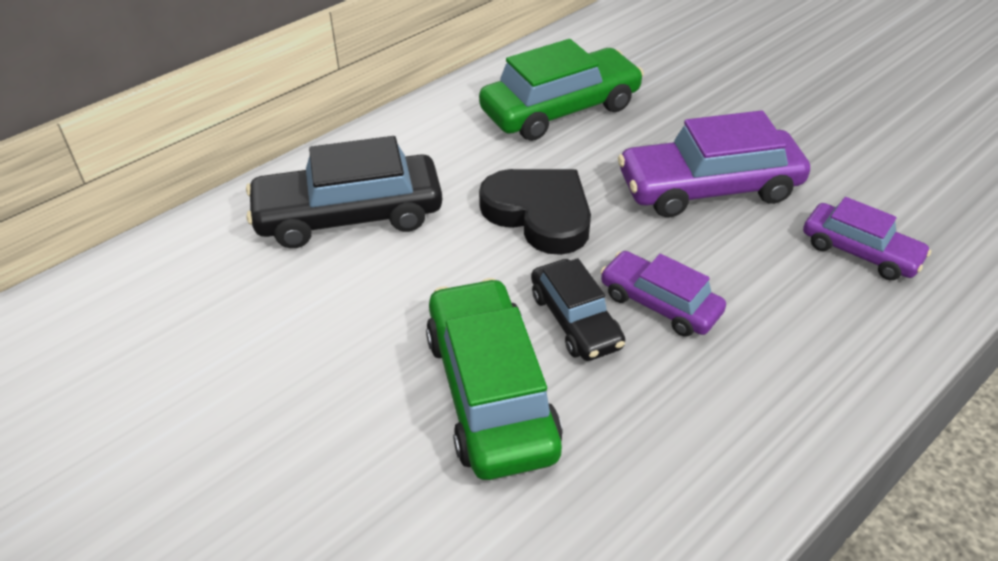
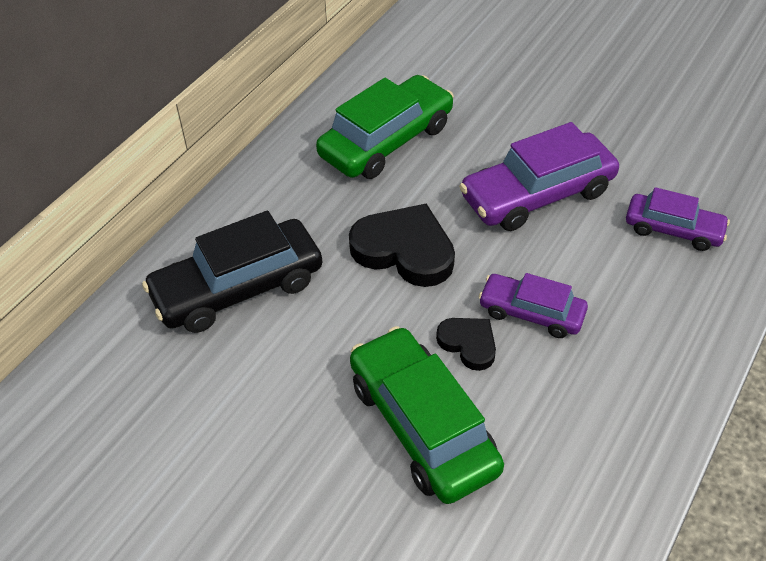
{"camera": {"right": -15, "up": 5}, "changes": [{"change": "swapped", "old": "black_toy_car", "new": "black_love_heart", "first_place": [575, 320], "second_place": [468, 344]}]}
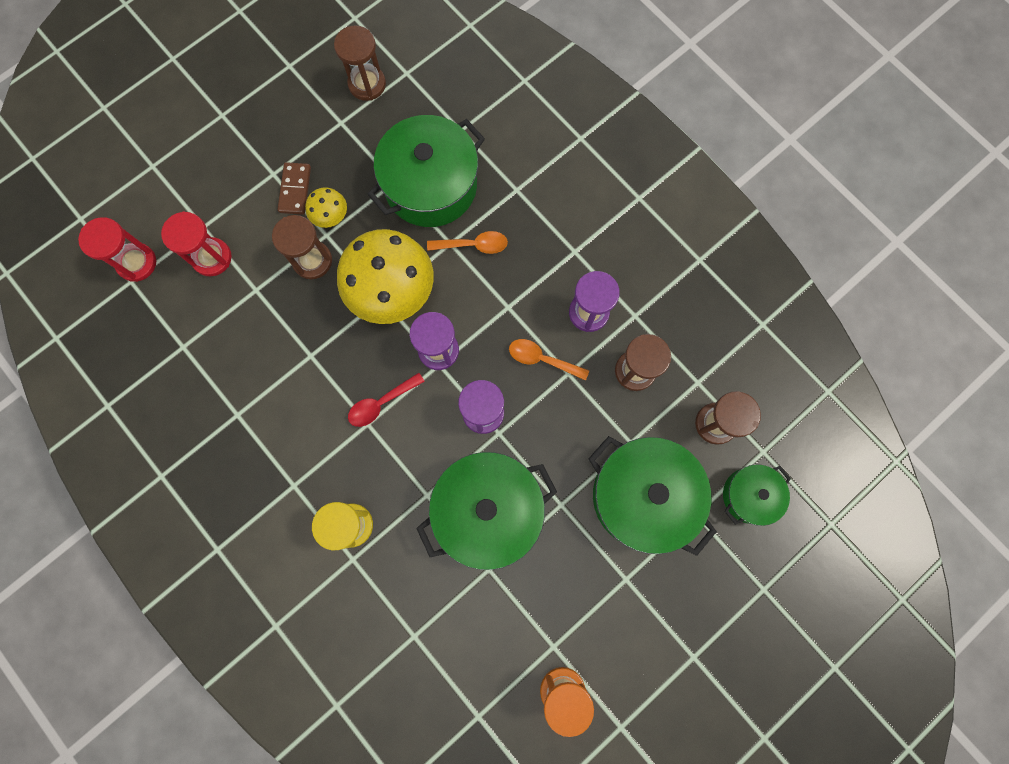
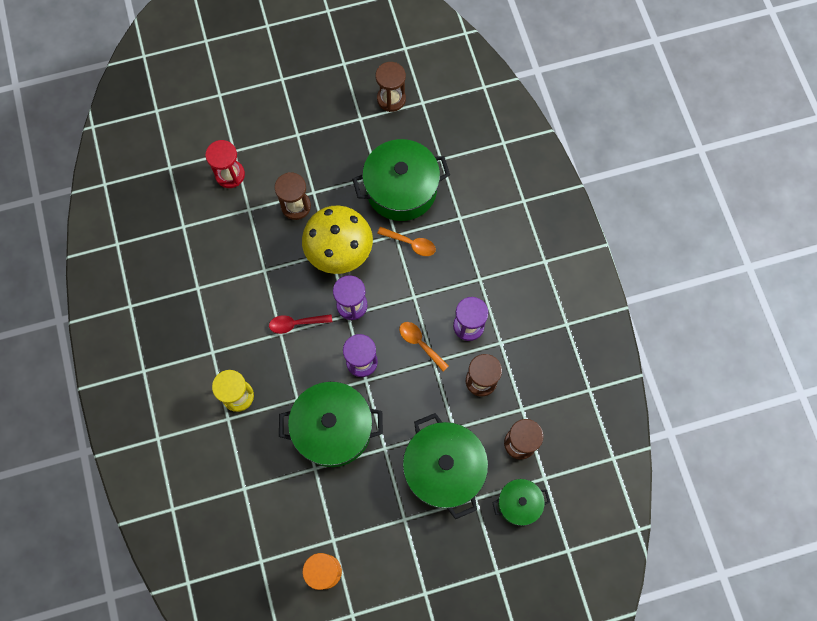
{"camera": {"right": 25, "up": -5}, "changes": [{"change": "gone", "old": "crimson_sand_timer", "first_place": [137, 263]}, {"change": "gone", "old": "russet_domino", "first_place": [295, 190]}, {"change": "gone", "old": "golden_fungus", "first_place": [331, 217]}]}
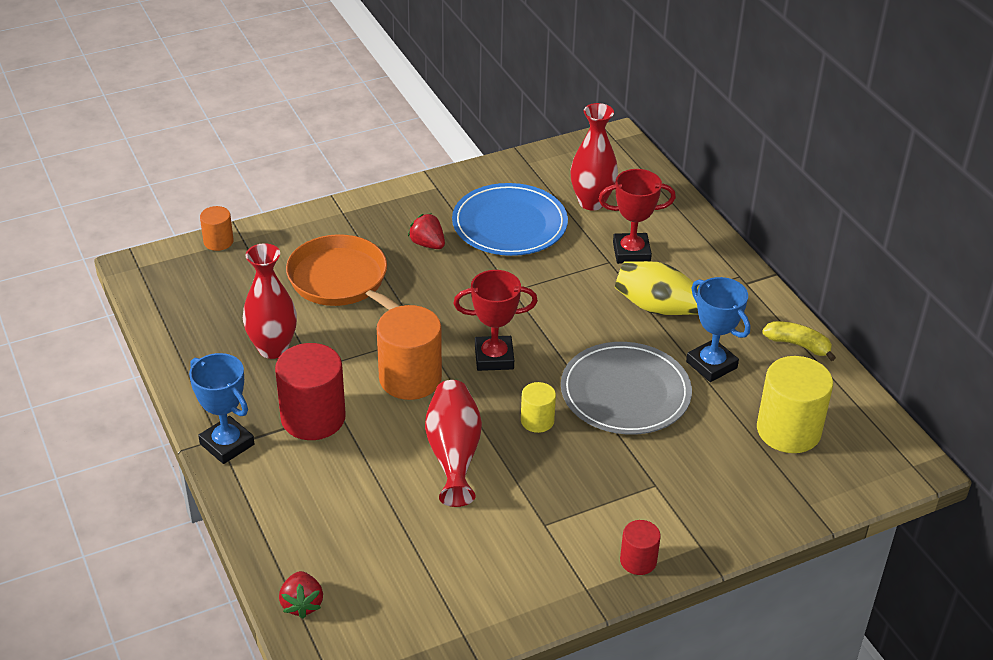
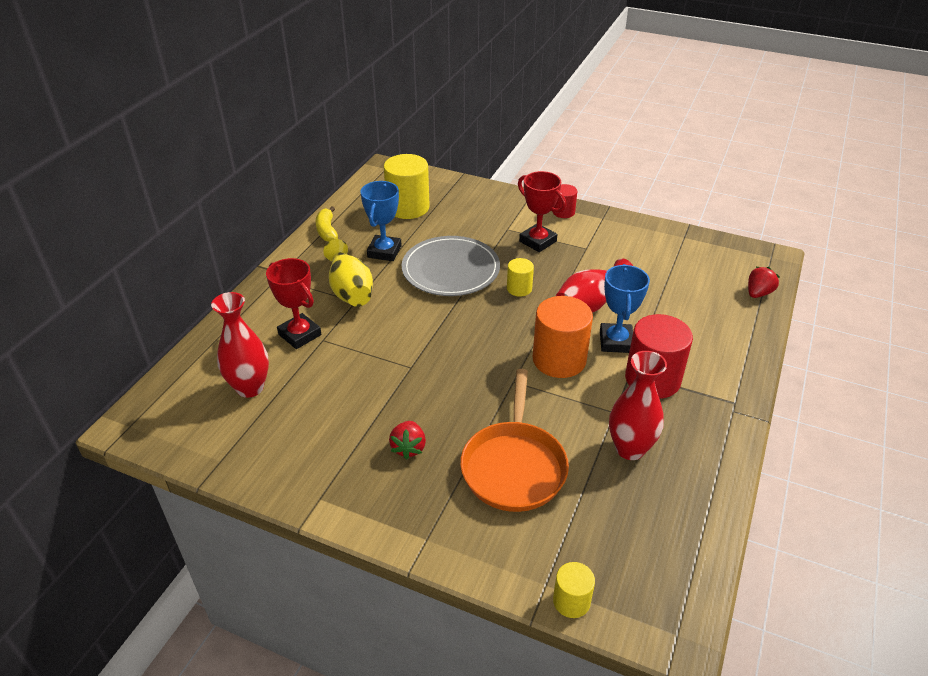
{"camera": {"right": -130, "up": 0}, "changes": [{"change": "shifted", "old": "crimson_trophy", "first_place": [494, 357], "second_place": [537, 241]}, {"change": "repainted", "old": "orange_solid_cylinder", "new": "golden_solid_cylinder", "first_place": [218, 241], "second_place": [571, 601]}, {"change": "shifted", "old": "blue_trophy", "first_place": [227, 444], "second_place": [616, 342]}, {"change": "gone", "old": "blue_plate", "first_place": [509, 224]}]}
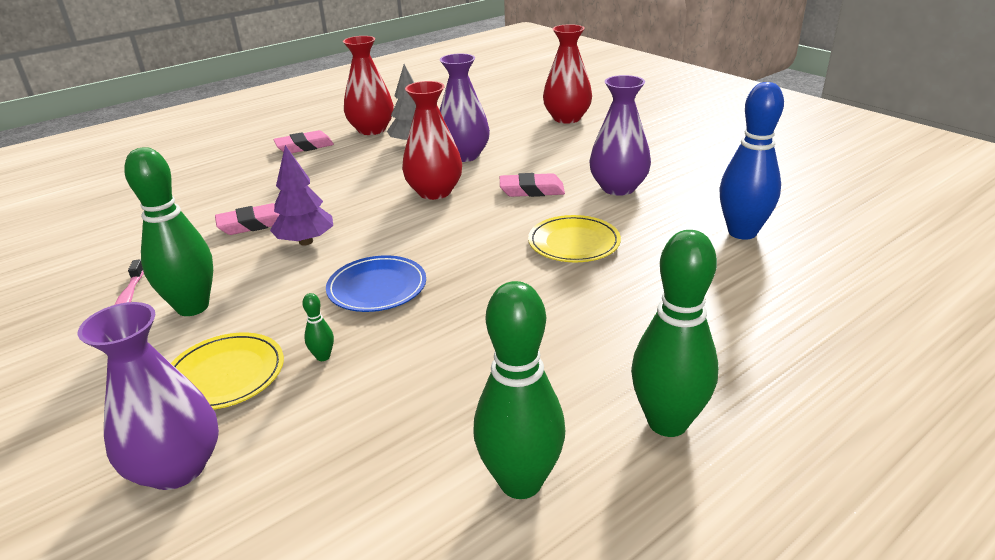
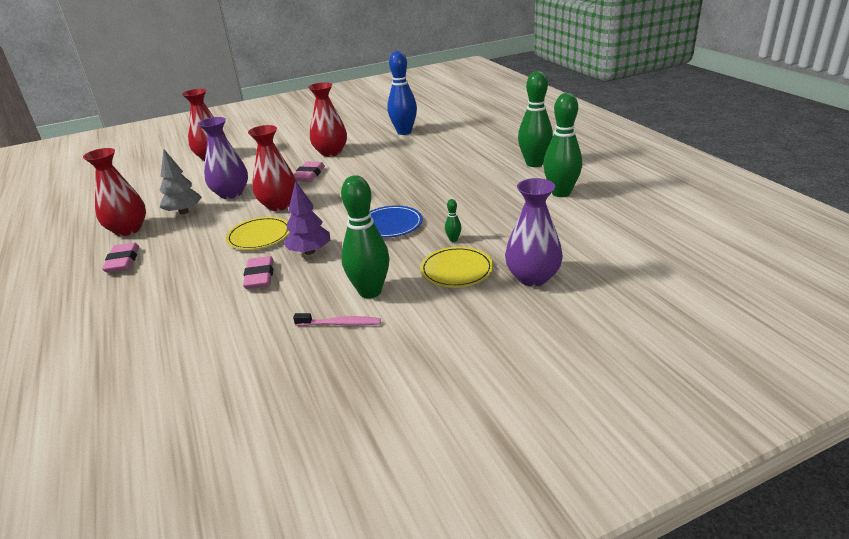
{"camera": {"right": -75, "up": 0}, "changes": [{"change": "shifted", "old": "golden_plate", "first_place": [574, 243], "second_place": [259, 236]}, {"change": "repainted", "old": "royal_purple_tall_vase", "new": "crimson_tall_vase", "first_place": [618, 188], "second_place": [331, 152]}]}
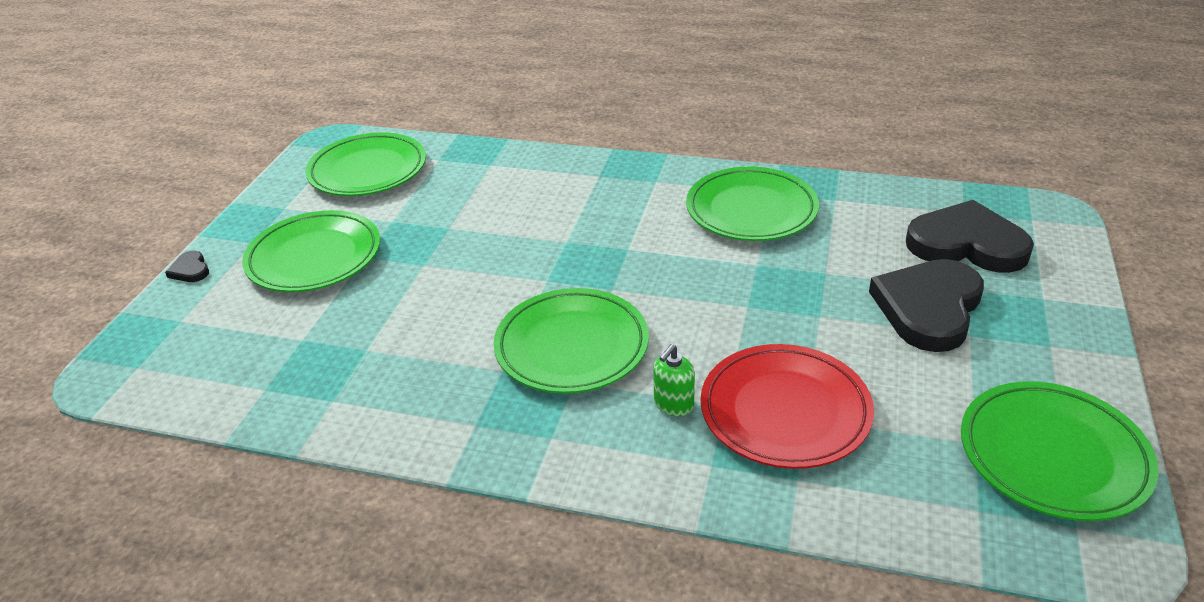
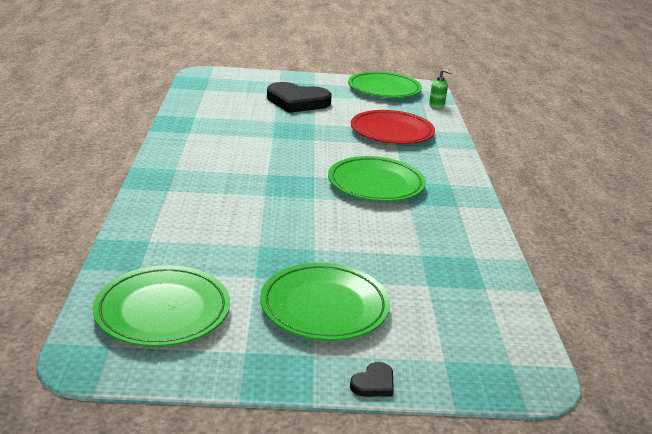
{"camera": {"right": -110, "up": -10}, "changes": [{"change": "shifted", "old": "emerald_pump_bottle", "first_place": [673, 404], "second_place": [436, 105]}, {"change": "gone", "old": "emerald_plate", "first_place": [751, 210]}, {"change": "gone", "old": "black_love_heart", "first_place": [967, 244]}]}
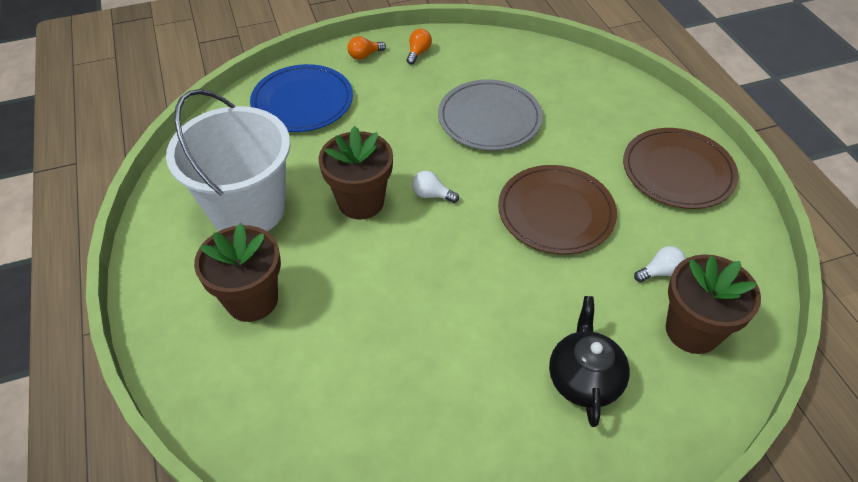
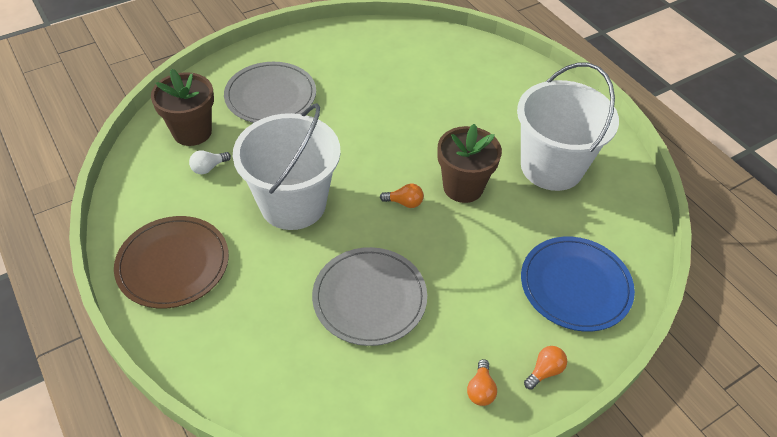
{"camera": {"right": 165, "up": 0}, "changes": [{"change": "swapped", "old": "black_china_teapot", "new": "ash-grey_plate", "first_place": [584, 379], "second_place": [270, 96]}, {"change": "swapped", "old": "russet_plate", "new": "snow-white_pail", "first_place": [556, 212], "second_place": [293, 204]}, {"change": "repainted", "old": "snow-white_bulb", "new": "orange_bulb", "first_place": [432, 195], "second_place": [404, 202]}, {"change": "gone", "old": "russet_flower_pot", "first_place": [252, 300]}]}
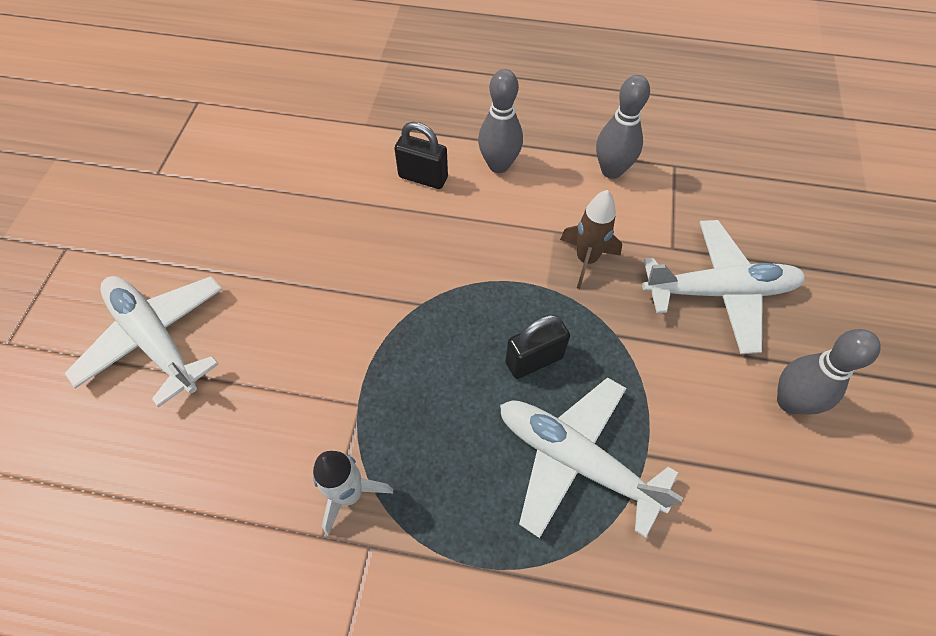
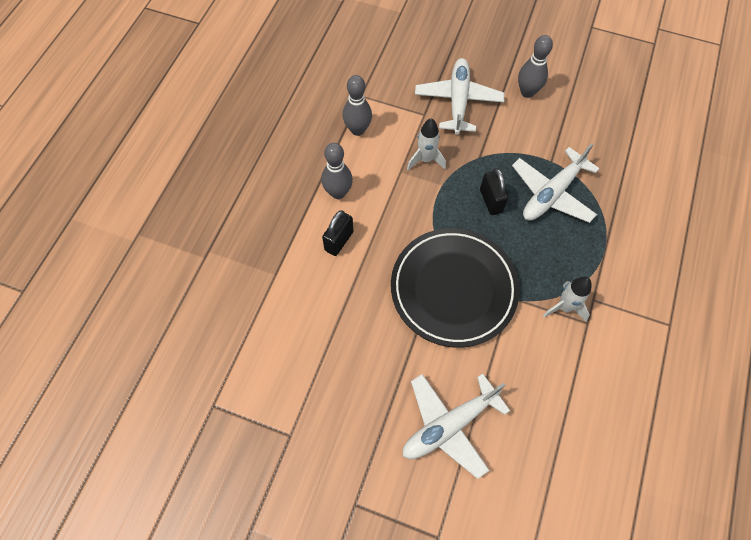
{"camera": {"right": -80, "up": 5}, "changes": [{"change": "new", "new": "black_plate", "second_place": [453, 289]}, {"change": "repainted", "old": "russet_rocket", "new": "snow-white_rocket", "first_place": [586, 260], "second_place": [425, 160]}]}
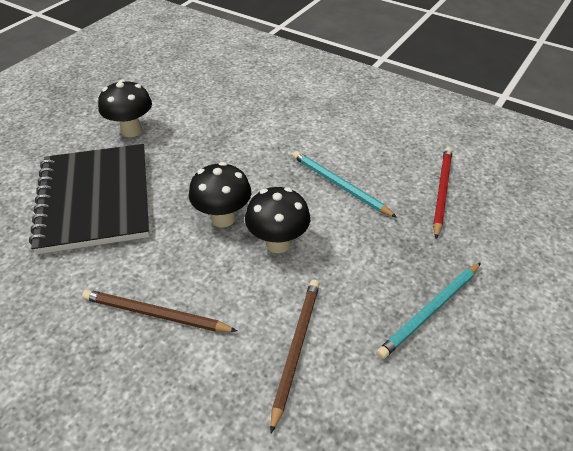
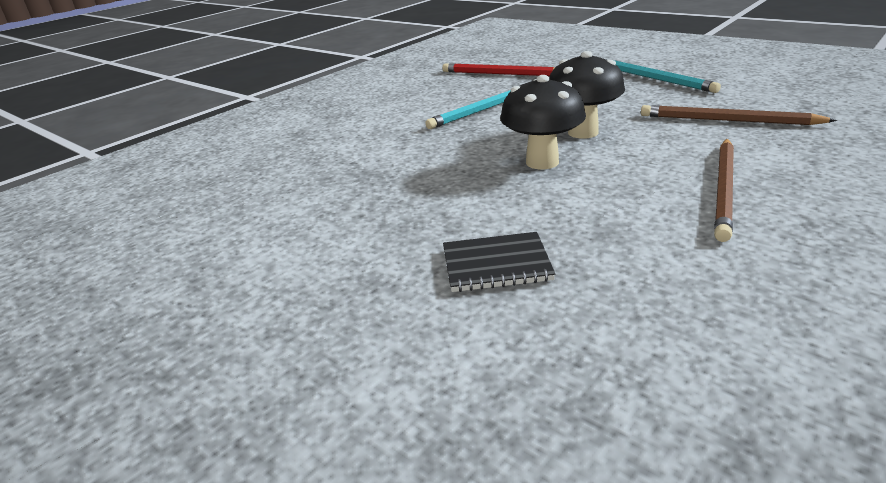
{"camera": {"right": -80, "up": -15}, "changes": [{"change": "scaled", "old": "black_exercise_book", "first_place": [95, 199], "second_place": [496, 265], "factor": 0.41}, {"change": "gone", "old": "black_fungus", "first_place": [131, 131]}]}
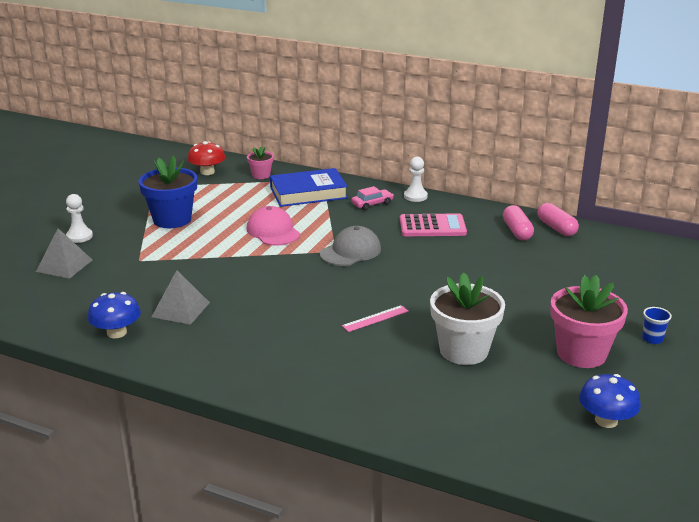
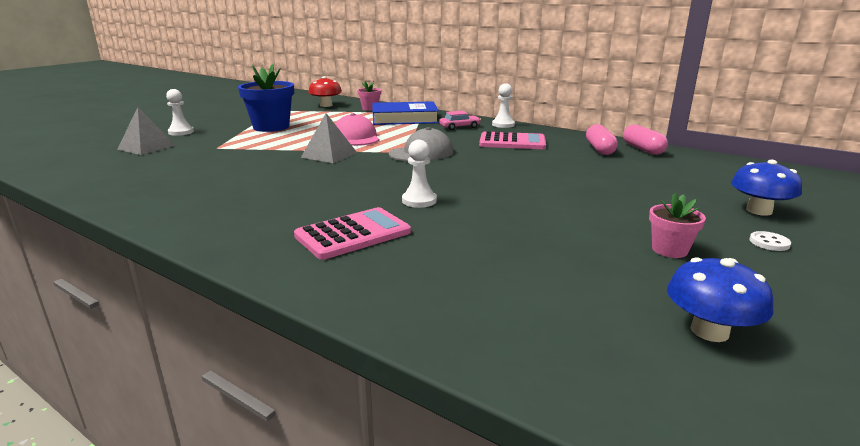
{"camera": {"right": 10, "up": -5}, "changes": [{"change": "new", "new": "pink_adding_machine", "second_place": [353, 234]}, {"change": "shifted", "old": "ash-grey_pyramid", "first_place": [181, 309], "second_place": [329, 155]}, {"change": "swapped", "old": "pink_straightedge", "new": "snow-white_chess_pawn", "first_place": [375, 318], "second_place": [419, 201]}, {"change": "scaled", "old": "pink_flower_pot", "first_place": [581, 354], "second_place": [669, 250], "factor": 0.52}, {"change": "shifted", "old": "blue_fungus", "first_place": [117, 332], "second_place": [759, 211]}, {"change": "swapped", "old": "blue_beaker", "new": "snow-white_shirt_button", "first_place": [652, 339], "second_place": [769, 242]}, {"change": "gone", "old": "snow-white_flower_pot", "first_place": [463, 350]}]}
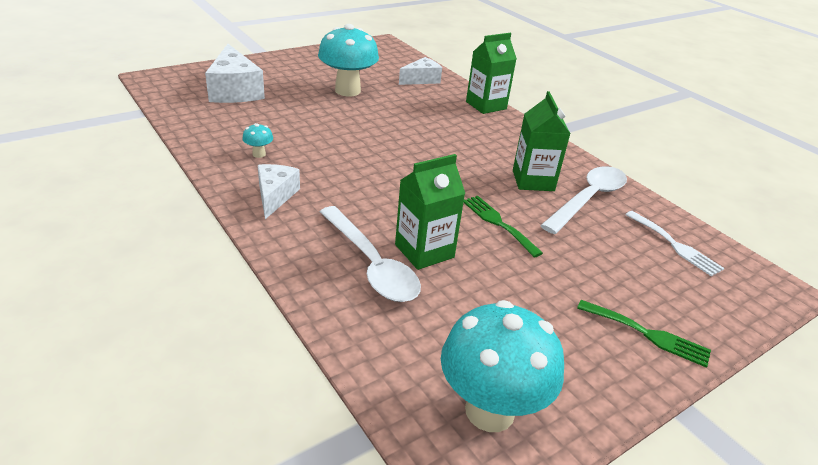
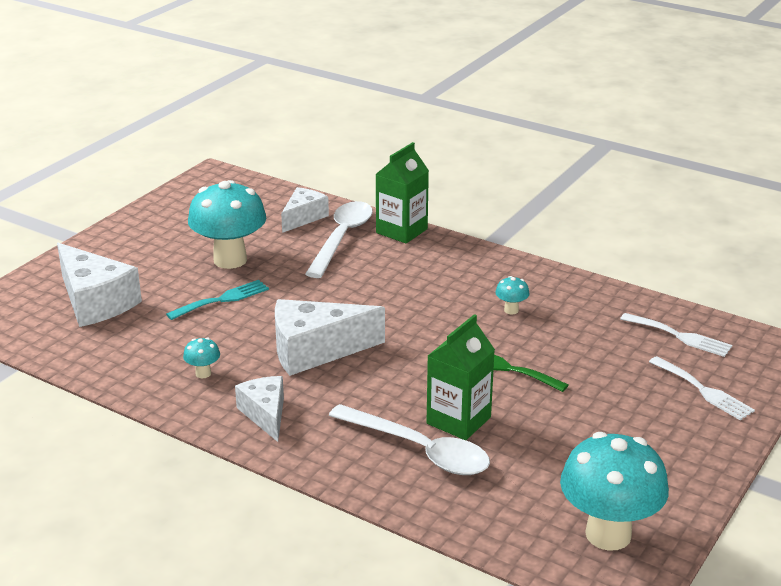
{"camera": {"right": -20, "up": -5}, "changes": [{"change": "new", "new": "aqua_table_fork", "second_place": [222, 299]}, {"change": "new", "new": "snow-white_piece_of_cheese", "second_place": [315, 350]}, {"change": "shifted", "old": "snow-white_tablespoon", "first_place": [588, 199], "second_place": [342, 238]}, {"change": "swapped", "old": "emerald_milk_carton", "new": "aqua_fungus", "first_place": [533, 180], "second_place": [511, 310]}, {"change": "new", "new": "snow-white_table_fork", "second_place": [704, 391]}, {"change": "gone", "old": "emerald_table_fork", "first_place": [648, 334]}]}
